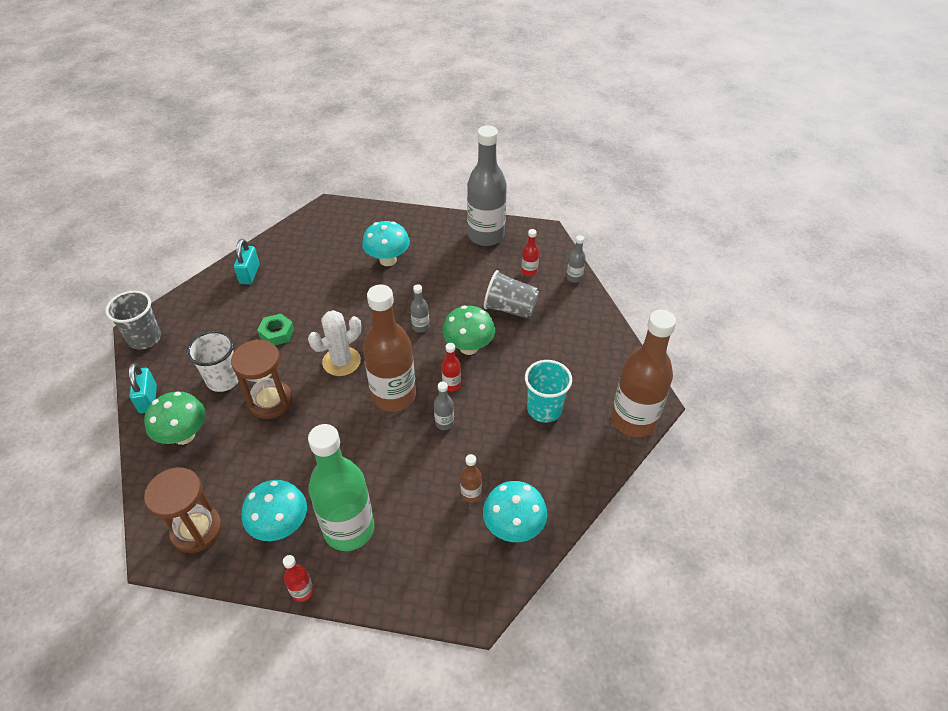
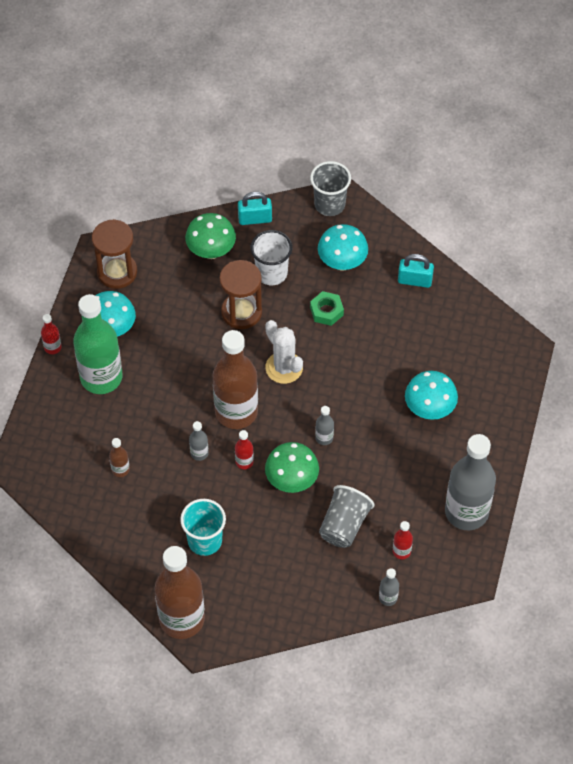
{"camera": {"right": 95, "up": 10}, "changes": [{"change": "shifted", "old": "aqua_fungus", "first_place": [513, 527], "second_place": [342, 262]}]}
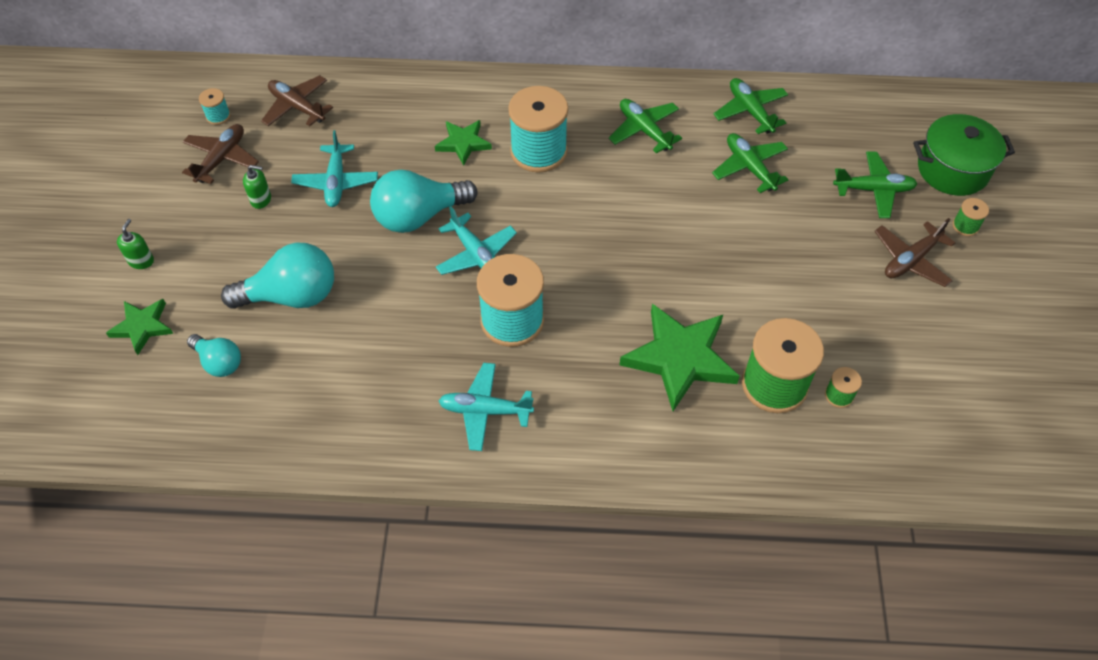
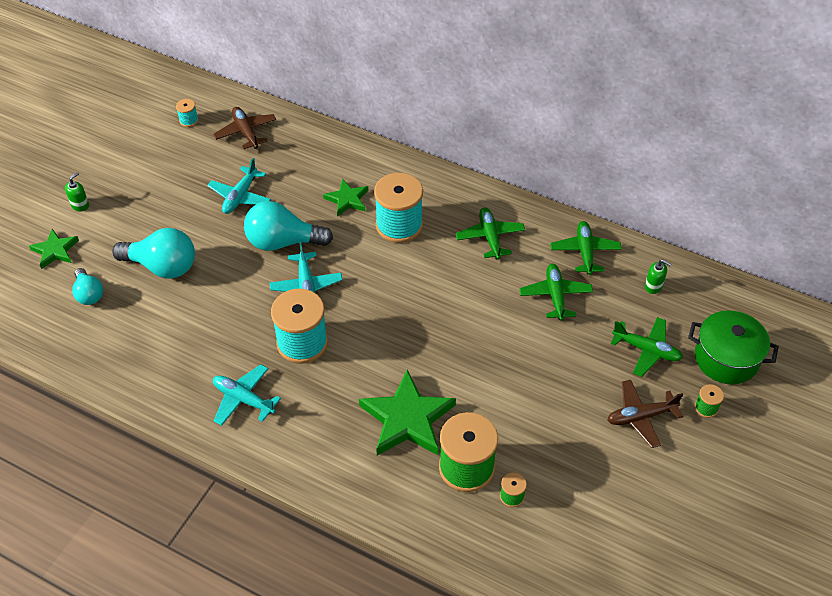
{"camera": {"right": 25, "up": -5}, "changes": [{"change": "shifted", "old": "emerald_pump_bottle", "first_place": [261, 199], "second_place": [653, 286]}, {"change": "gone", "old": "russet_toy_plane", "first_place": [221, 159]}]}
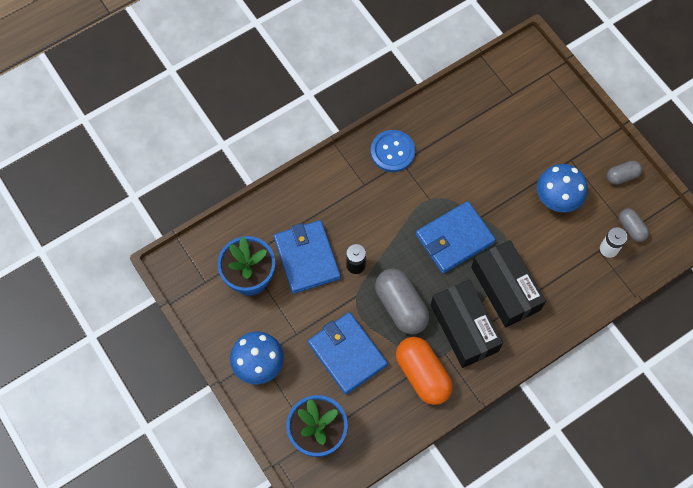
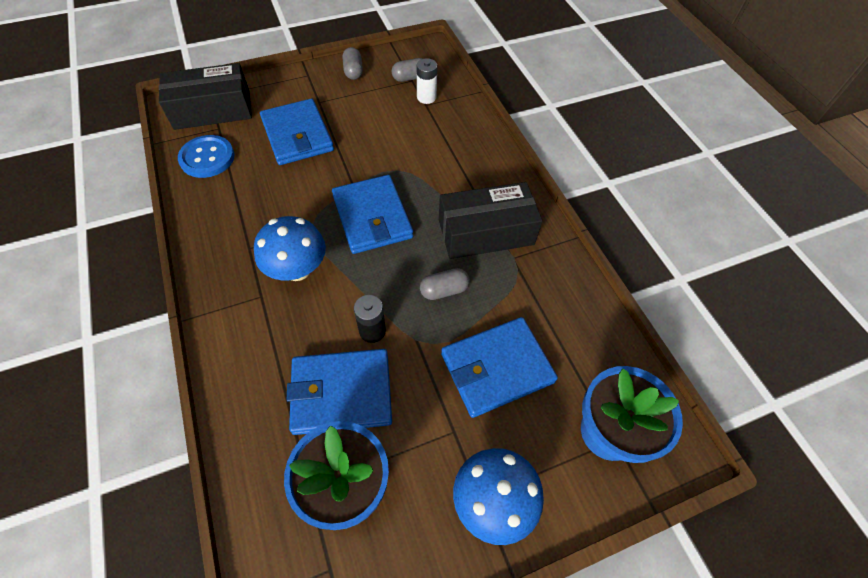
{"camera": {"right": -80, "up": -10}, "changes": [{"change": "shifted", "old": "black_parcel", "first_place": [505, 288], "second_place": [212, 110]}, {"change": "shifted", "old": "blue_shirt_button", "first_place": [392, 152], "second_place": [207, 158]}, {"change": "shifted", "old": "blue_fungus", "first_place": [557, 198], "second_place": [297, 269]}, {"change": "new", "new": "blue_wallet", "second_place": [297, 135]}, {"change": "scaled", "old": "ash-grey_capsule", "first_place": [401, 306], "second_place": [444, 290], "factor": 0.54}, {"change": "gone", "old": "orange_capsule", "first_place": [422, 374]}]}
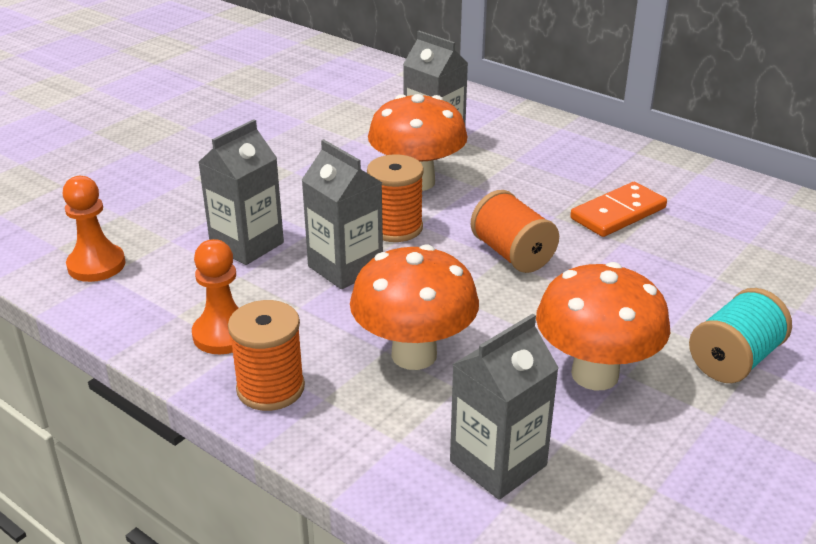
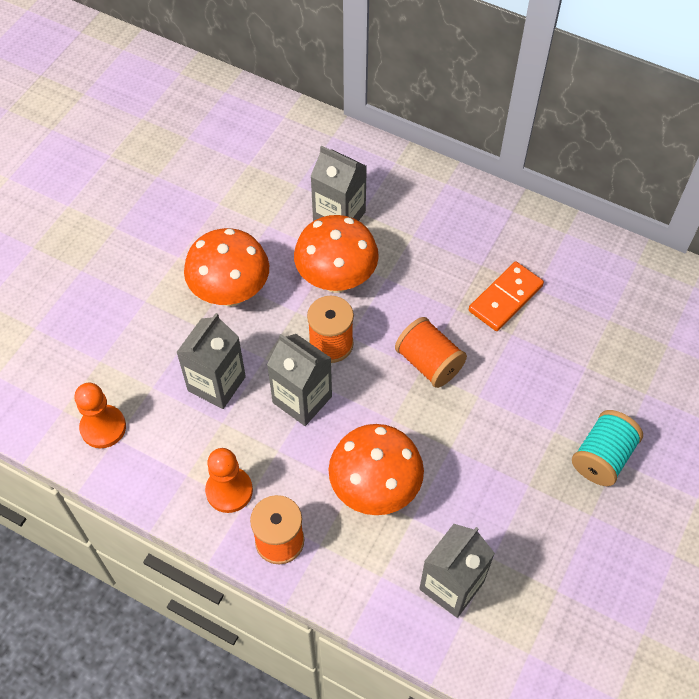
{"camera": {"right": -10, "up": 25}, "changes": [{"change": "shifted", "old": "orange_fungus", "first_place": [595, 374], "second_place": [231, 293]}]}
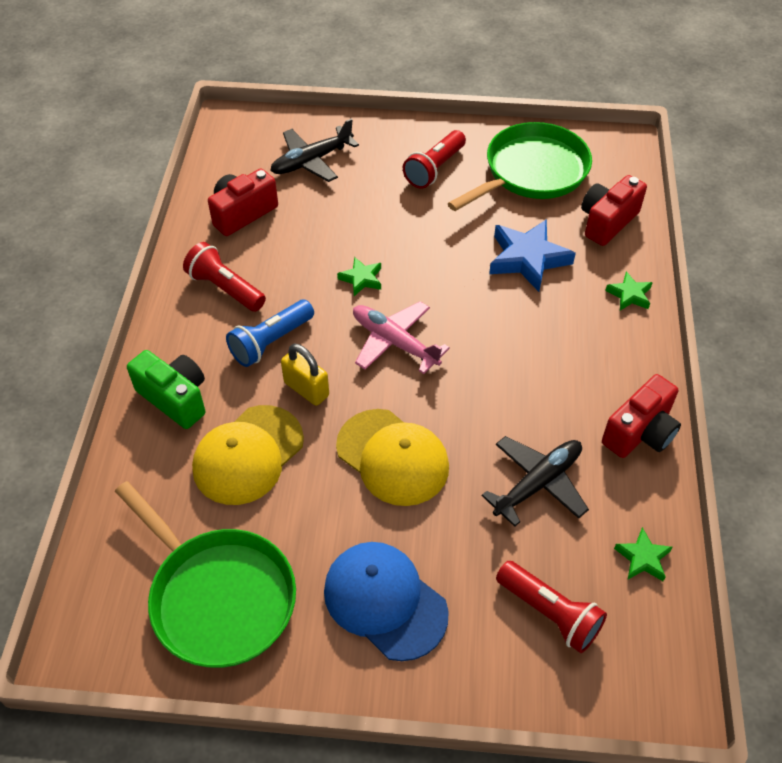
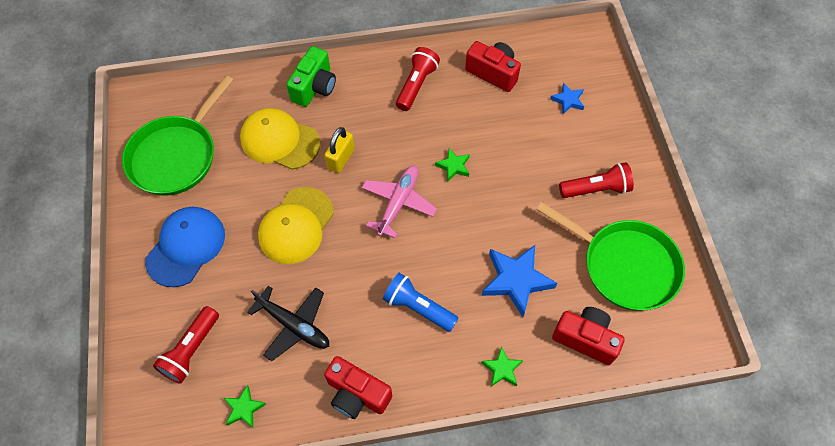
{"camera": {"right": 75, "up": 10}, "changes": [{"change": "shifted", "old": "blue_torch", "first_place": [271, 342], "second_place": [418, 307]}, {"change": "swapped", "old": "black_toy_plane", "new": "blue_five-pointed_star", "first_place": [311, 161], "second_place": [568, 100]}, {"change": "rotated", "old": "crimson_torch", "first_place": [434, 169], "second_place": [596, 189], "degrees": 150}]}
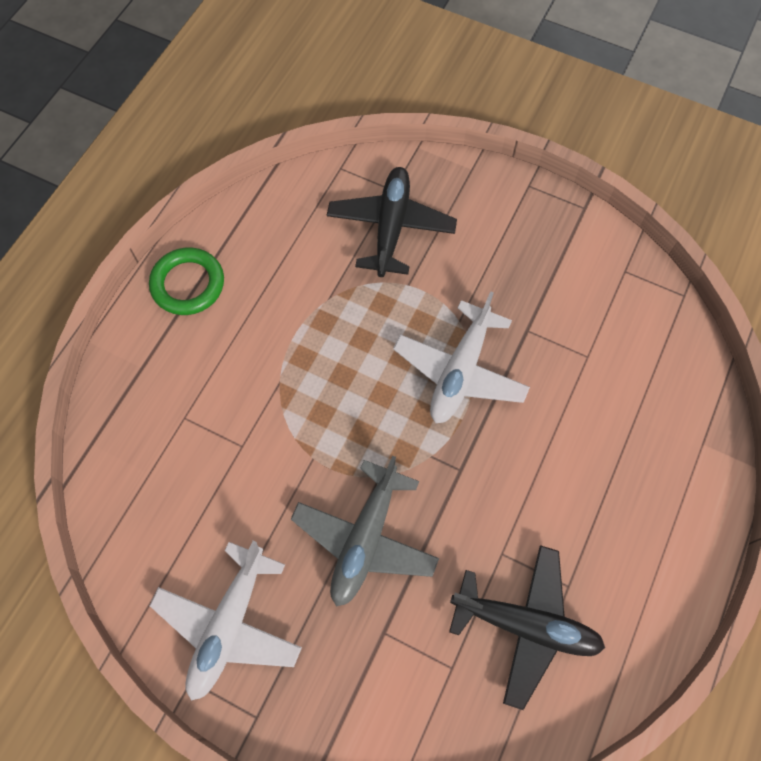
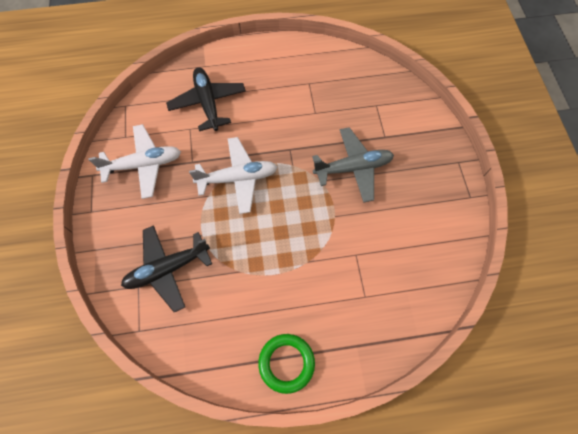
{"camera": {"right": -125, "up": 0}, "changes": [{"change": "shifted", "old": "snow-white_toy_plane", "first_place": [229, 624], "second_place": [143, 165]}, {"change": "shifted", "old": "black_toy_plane", "first_place": [525, 625], "second_place": [208, 103]}]}
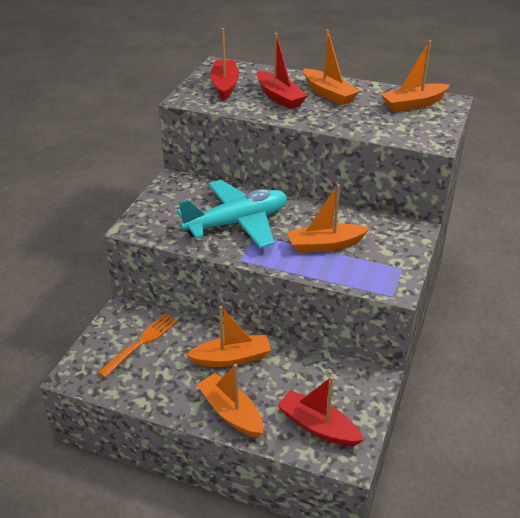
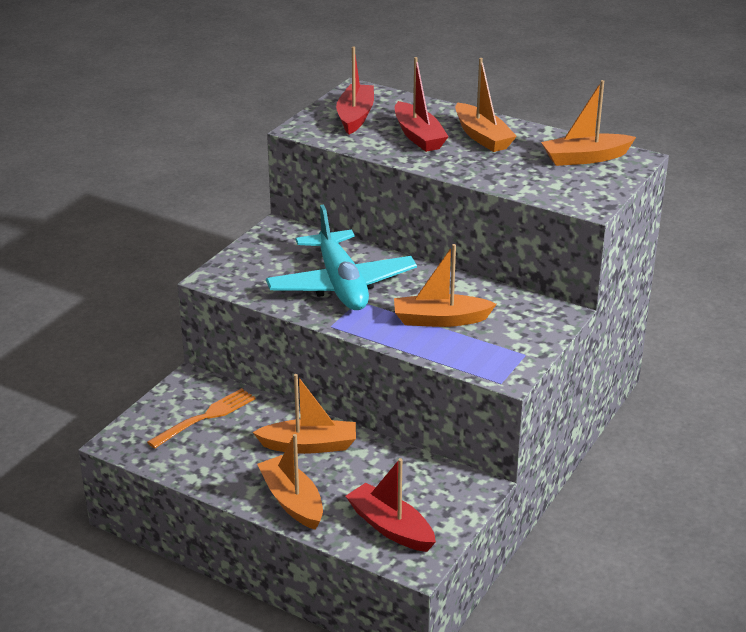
{"camera": {"right": 10, "up": -5}, "changes": [{"change": "rotated", "old": "aqua_toy_plane", "first_place": [237, 223], "second_place": [341, 285], "degrees": 90}]}
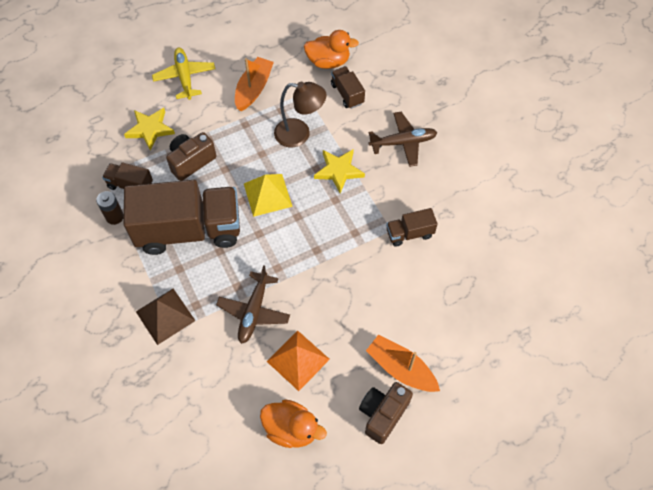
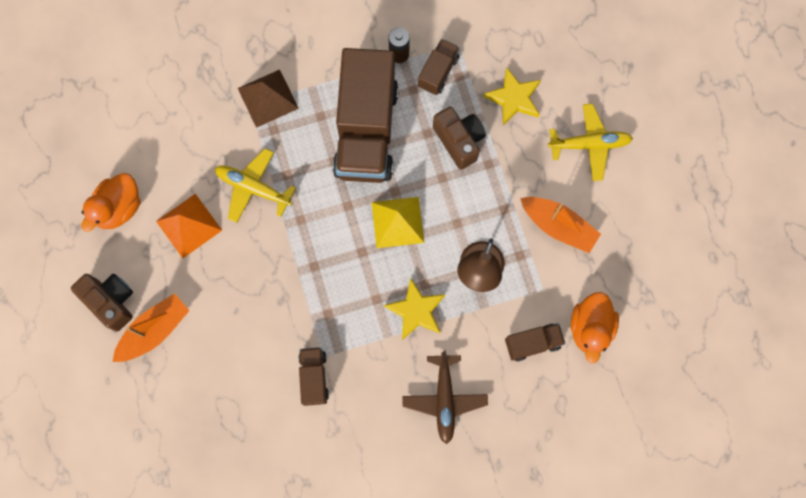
{"camera": {"right": 100, "up": 15}, "changes": [{"change": "repainted", "old": "russet_toy_plane", "new": "golden_toy_plane", "first_place": [254, 311], "second_place": [253, 188]}]}
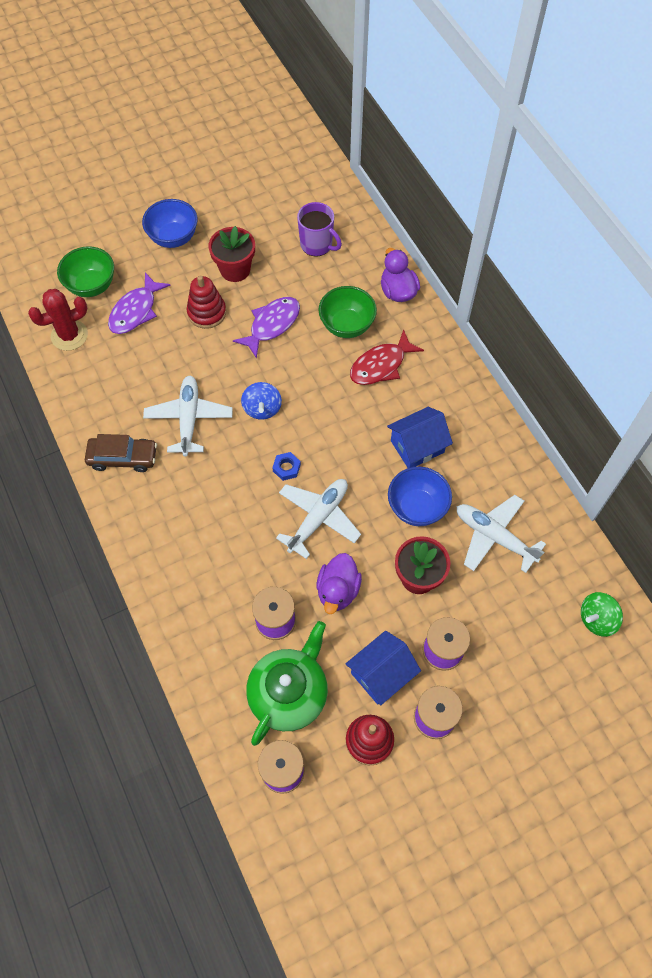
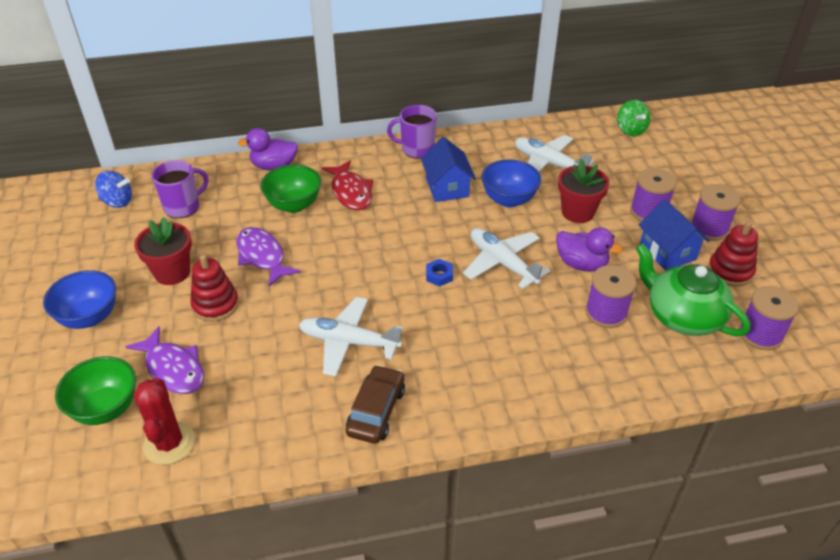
{"camera": {"right": -75, "up": -20}, "changes": [{"change": "shifted", "old": "blue_spinning_top", "first_place": [262, 408], "second_place": [117, 202]}, {"change": "new", "new": "royal_purple_mug", "second_place": [416, 149]}, {"change": "rotated", "old": "snow-white_toy_plane", "first_place": [494, 536], "second_place": [548, 163], "degrees": 75}]}
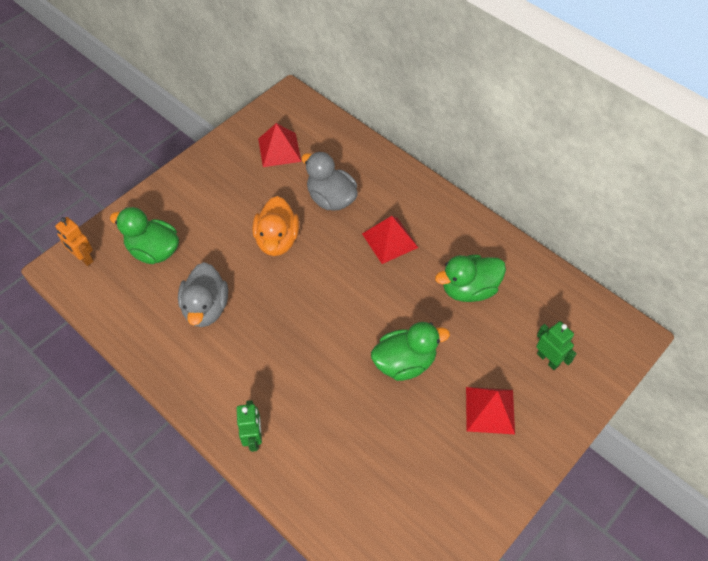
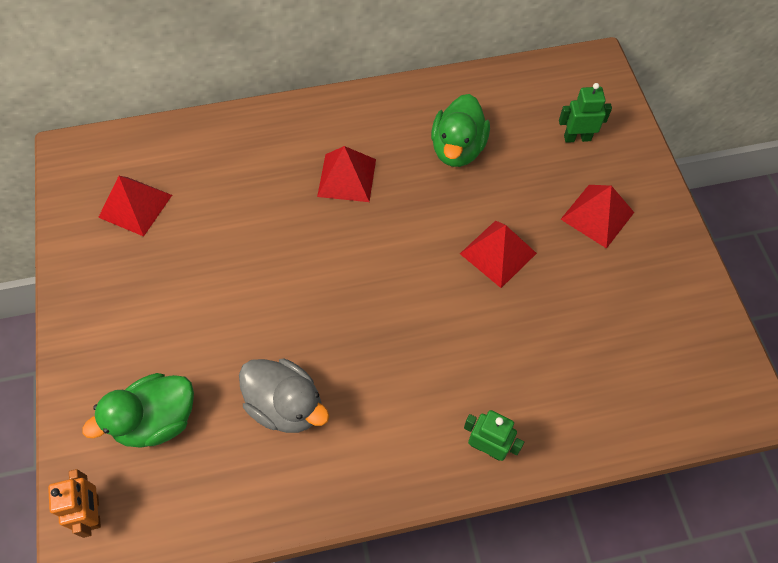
{"camera": {"right": -55, "up": 5}, "changes": [{"change": "rotated", "old": "orange_toy_robot", "first_place": [83, 258], "second_place": [94, 512], "degrees": -90}, {"change": "swapped", "old": "emerald_toy_duck", "new": "crimson_pyramid", "first_place": [404, 362], "second_place": [498, 253]}, {"change": "gone", "old": "orange_toy_duck", "first_place": [277, 240]}, {"change": "gone", "old": "ash-grey_toy_duck", "first_place": [331, 199]}]}
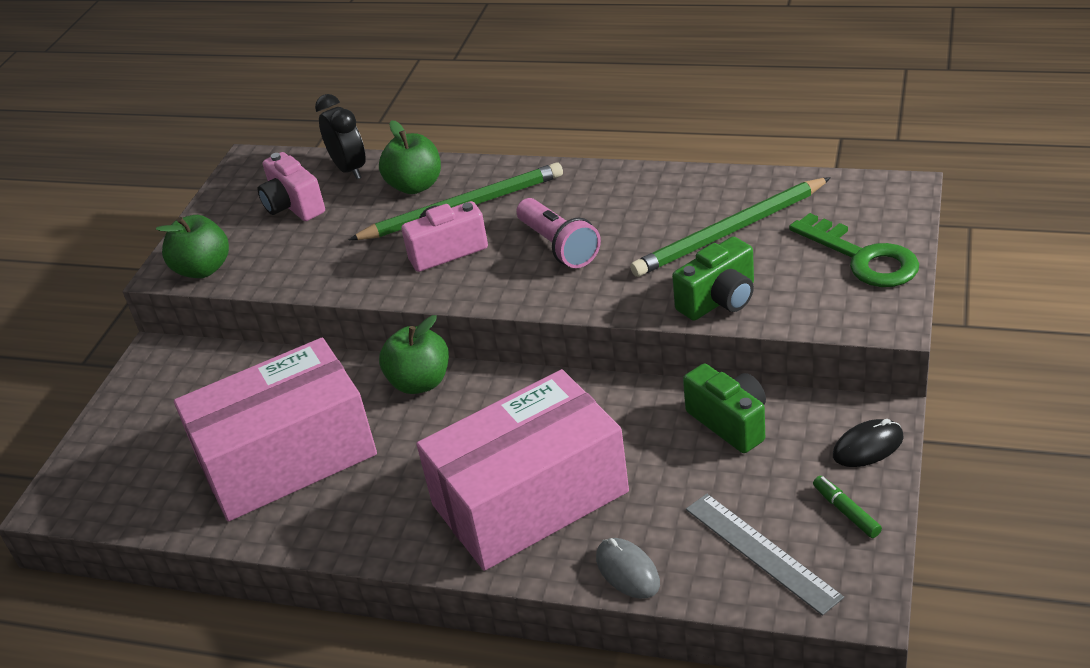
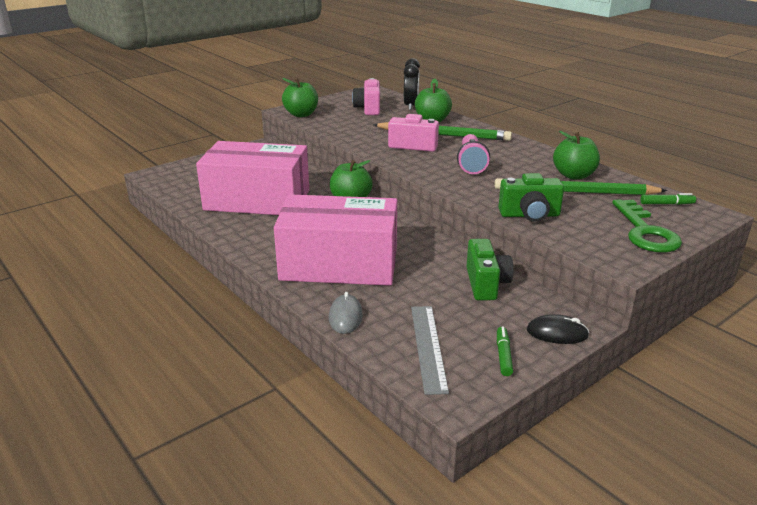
{"camera": {"right": 30, "up": -10}, "changes": [{"change": "new", "new": "emerald_toy_apple", "second_place": [574, 175]}, {"change": "new", "new": "emerald_marker", "second_place": [667, 204]}]}
